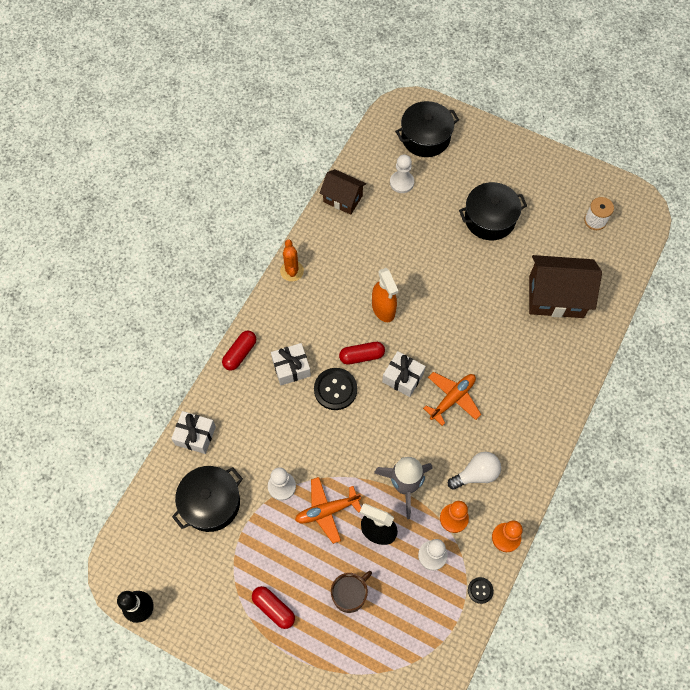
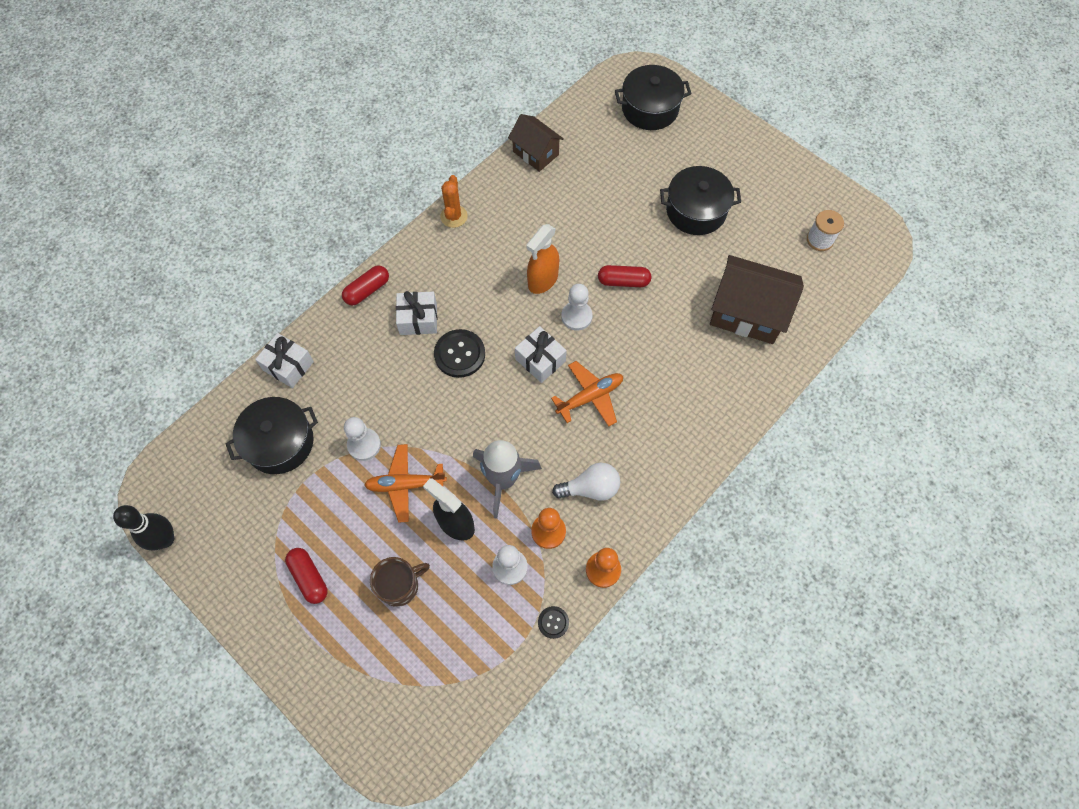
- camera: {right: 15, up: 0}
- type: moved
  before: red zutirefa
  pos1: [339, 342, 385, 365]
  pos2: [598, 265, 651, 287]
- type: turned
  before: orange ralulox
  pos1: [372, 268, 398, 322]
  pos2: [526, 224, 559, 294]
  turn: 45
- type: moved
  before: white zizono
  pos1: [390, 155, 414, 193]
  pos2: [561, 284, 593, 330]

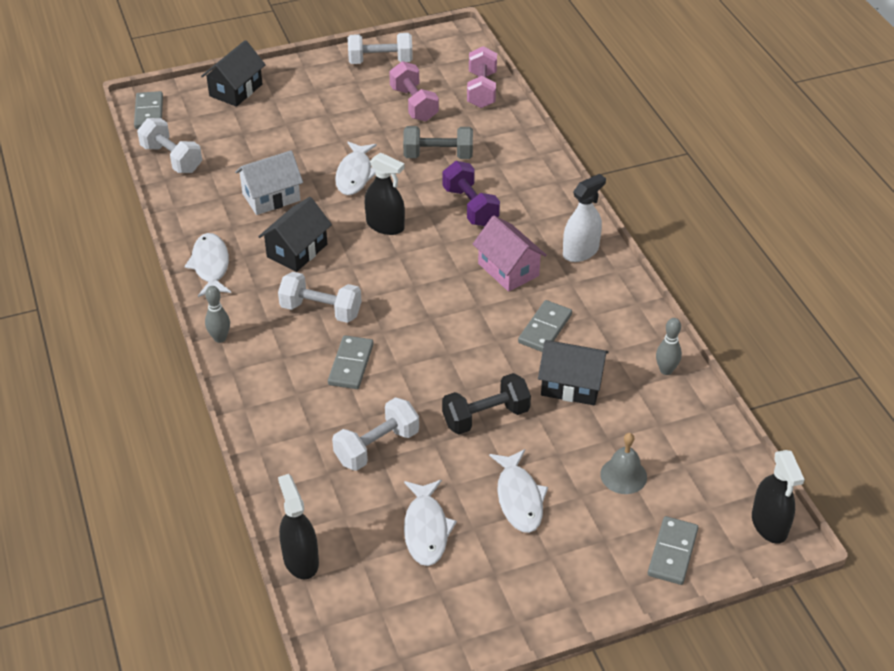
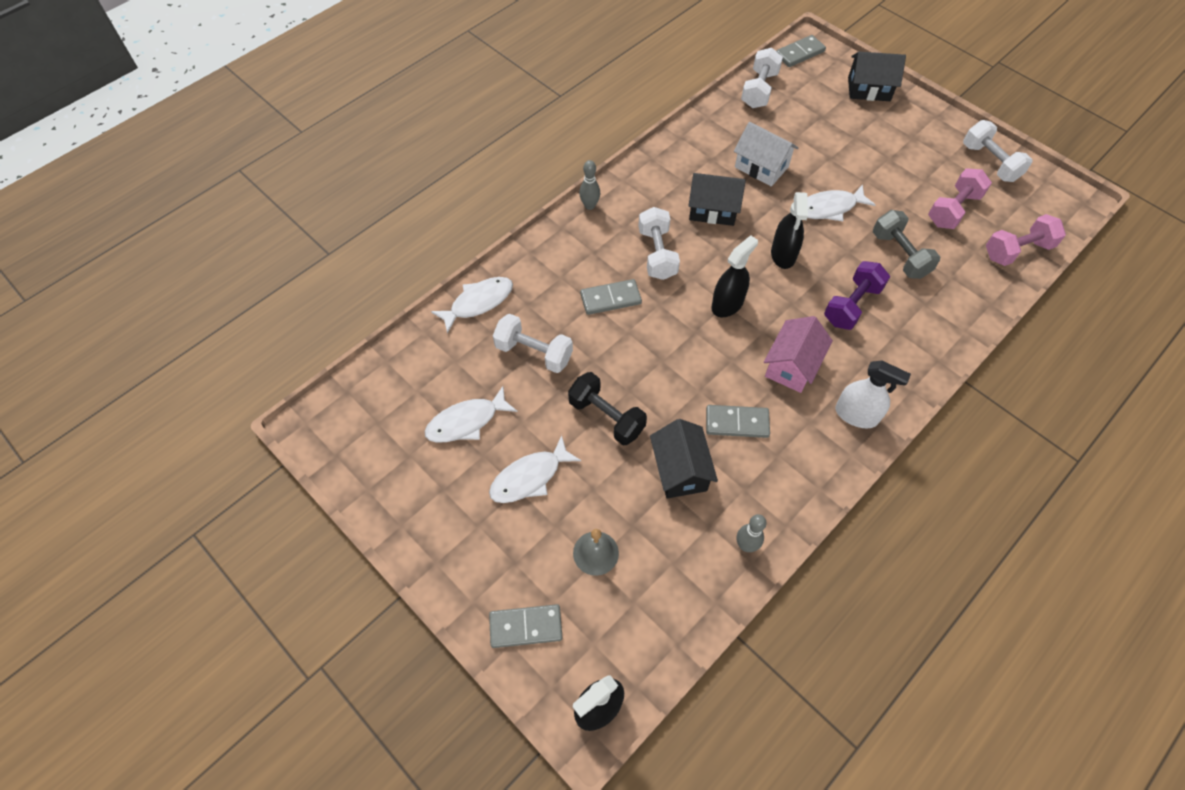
- camera: {right: 65, up: 15}
- type: moved
  before: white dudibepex
  pos1: [184, 233, 231, 297]
  pos2: [431, 277, 513, 334]
- type: moved
  before: black ralulox
  pos1: [278, 474, 319, 579]
  pos2: [711, 235, 758, 317]

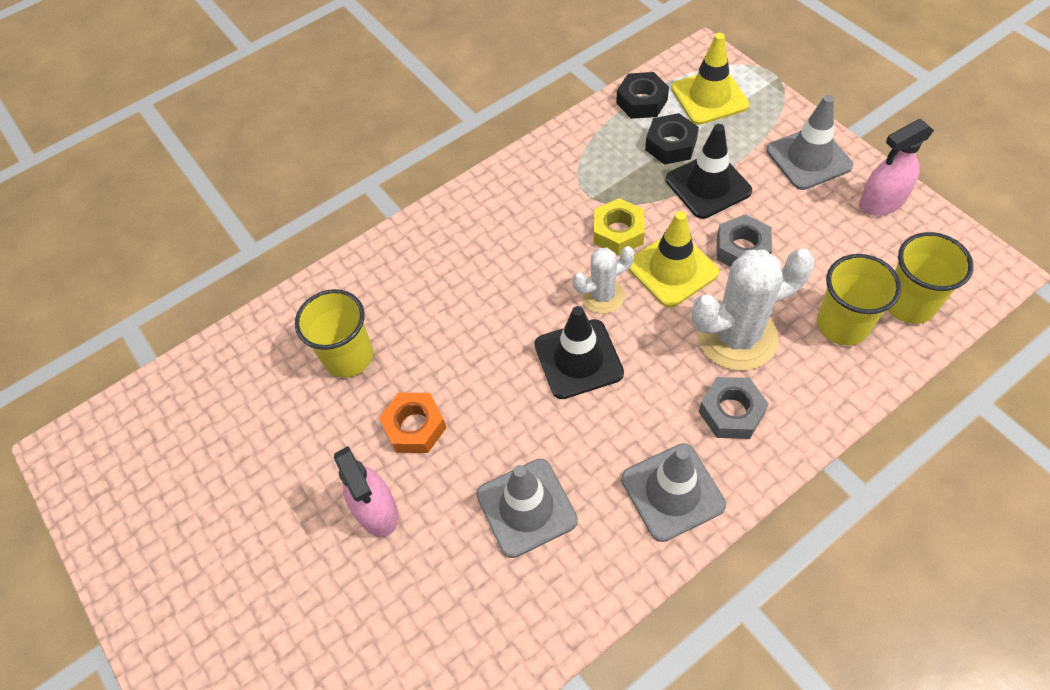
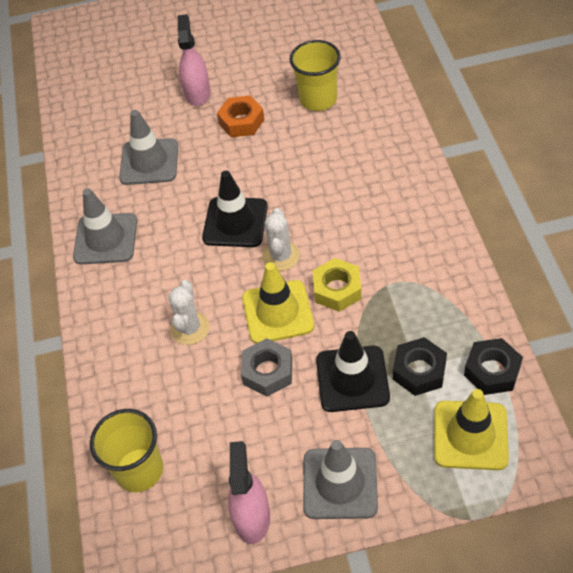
- camera: {right: 115, up: -5}
- type: turned
  before: pink ralulox
  pos1: [334, 446, 398, 537]
  pos2: [178, 14, 210, 106]
  turn: 90
- type: resized
  before: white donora
  pos1: [691, 249, 815, 371]
  pos2: [168, 280, 210, 345]
  scale: 0.57
- type: removed
  before: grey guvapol
  pos1: [699, 377, 769, 439]
- type: removed
  before: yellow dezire
  pos1: [817, 254, 901, 346]

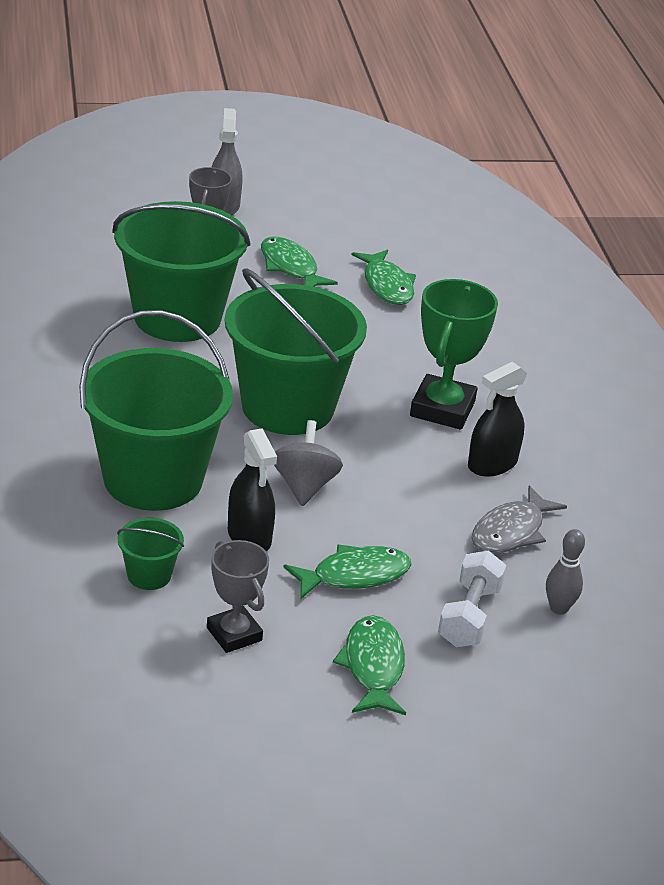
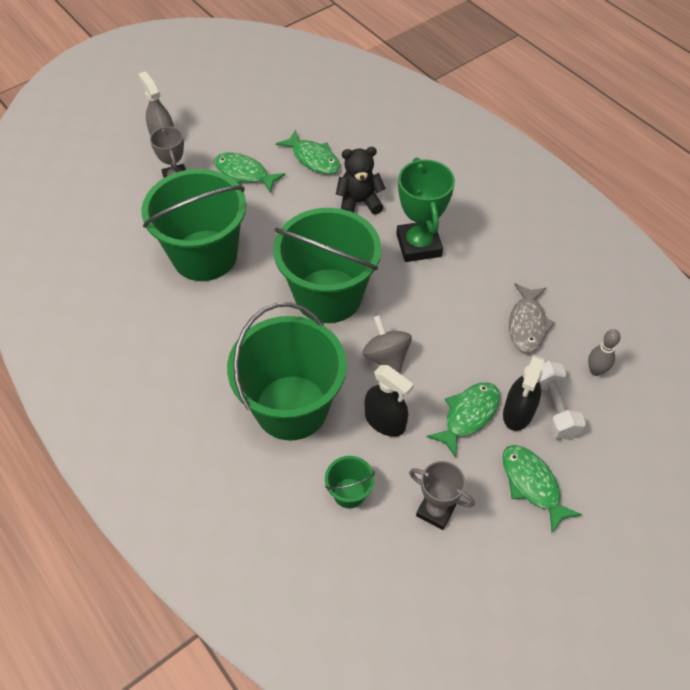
- camera: {right: -25, up: 20}
- type: moved
  before: black ralulox
  pos1: [468, 362, 527, 476]
  pos2: [503, 355, 545, 431]
- type: added
  after: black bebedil
  pos2: [336, 147, 386, 215]

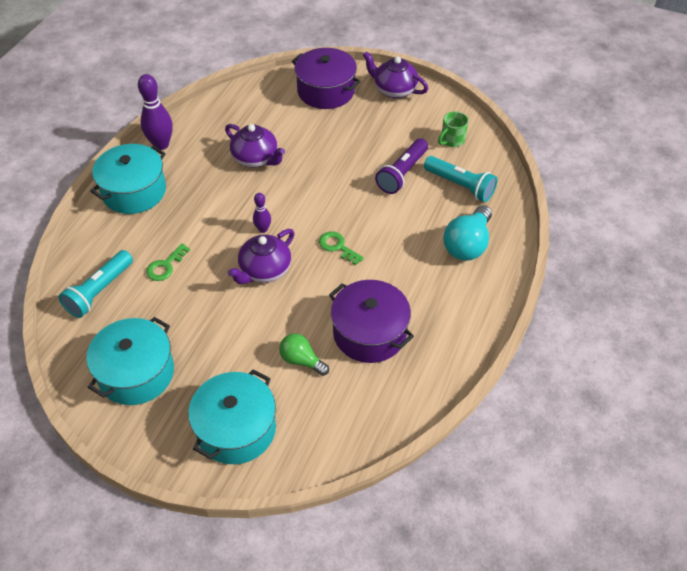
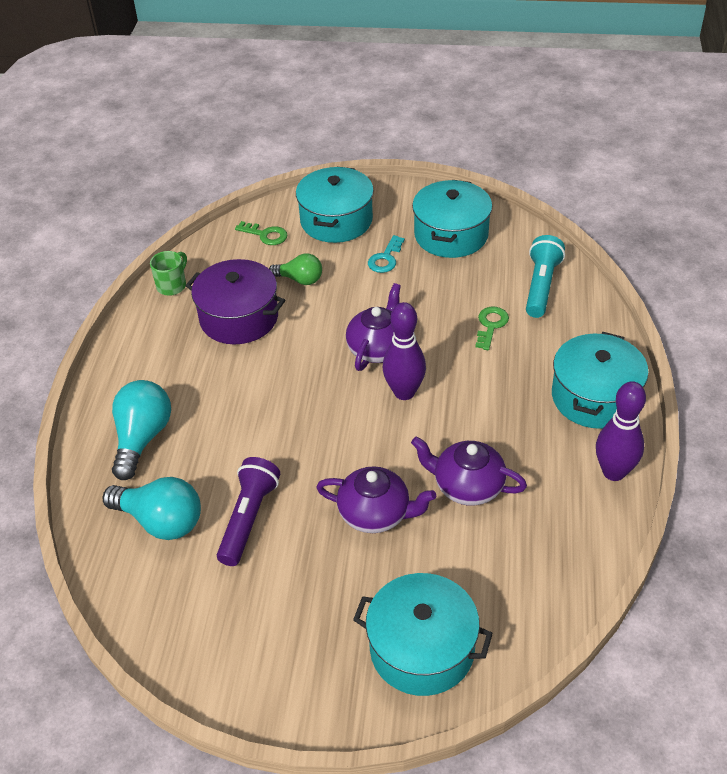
- camera: {right: 165, up: -5}
- type: resized
  before: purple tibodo
  pos1: [253, 193, 271, 233]
  pos2: [383, 302, 426, 400]
  scale: 1.82
- type: recoloured
  before: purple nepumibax
  after: turquoise nepumibax
  pos1: [291, 48, 361, 109]
  pos2: [353, 573, 493, 696]
- type: moved
  before: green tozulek
  pos1: [319, 231, 364, 265]
  pos2: [235, 221, 288, 245]
- type: moved
  before: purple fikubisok
  pos1: [363, 51, 428, 98]
  pos2: [316, 466, 436, 533]
- type: replaced
  before: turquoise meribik
  after: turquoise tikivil
  pos1: [424, 156, 497, 202]
  pos2: [103, 477, 201, 540]
- type: moved
  before: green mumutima
  pos1: [438, 111, 469, 147]
  pos2: [150, 251, 187, 296]
- type: added
  after: turquoise tozulek
  pos2: [368, 235, 405, 273]

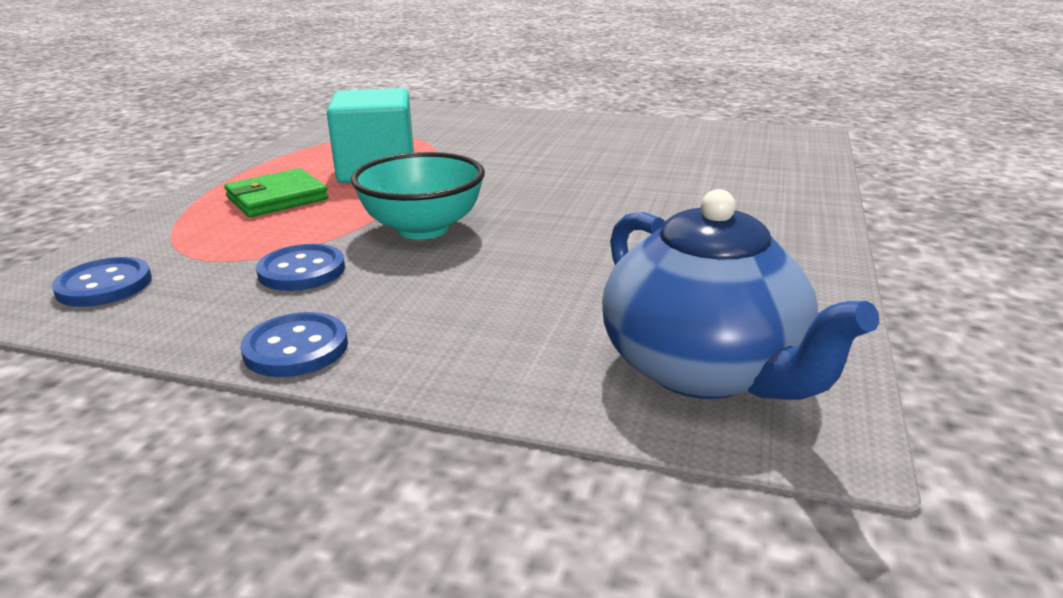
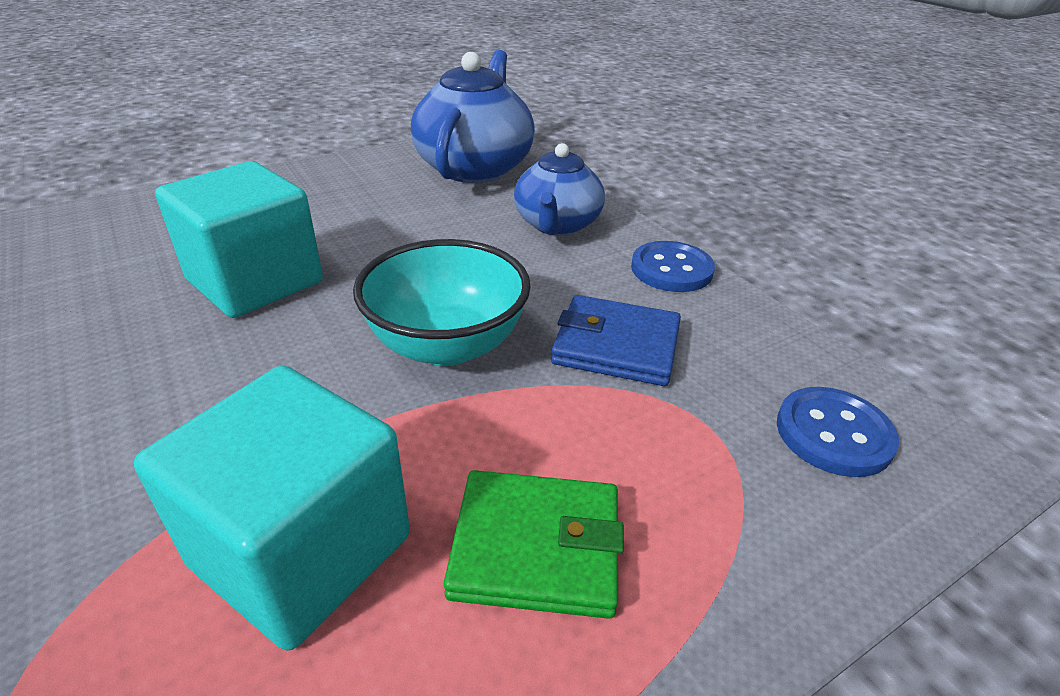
- camera: {right: -140, up: 10}
- type: replaced
  before: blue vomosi
  after: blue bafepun
  pos1: [256, 244, 345, 291]
  pos2: [551, 295, 681, 386]
- type: added
  after: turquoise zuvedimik
  pos2: [155, 161, 323, 318]
- type: added
  after: blue fikubisok
  pos2: [514, 143, 605, 236]

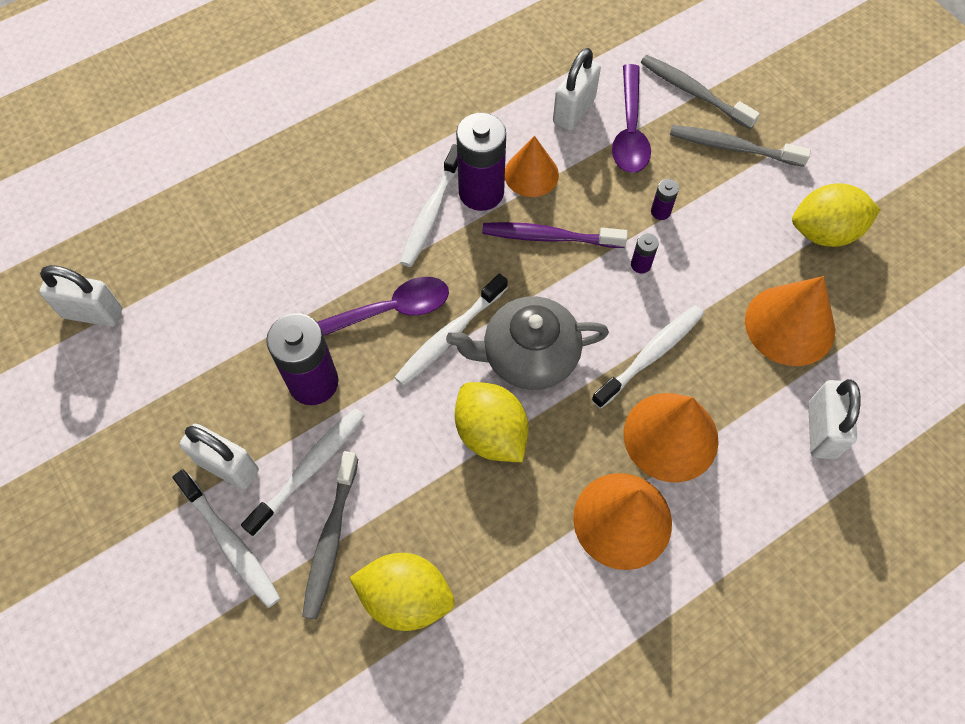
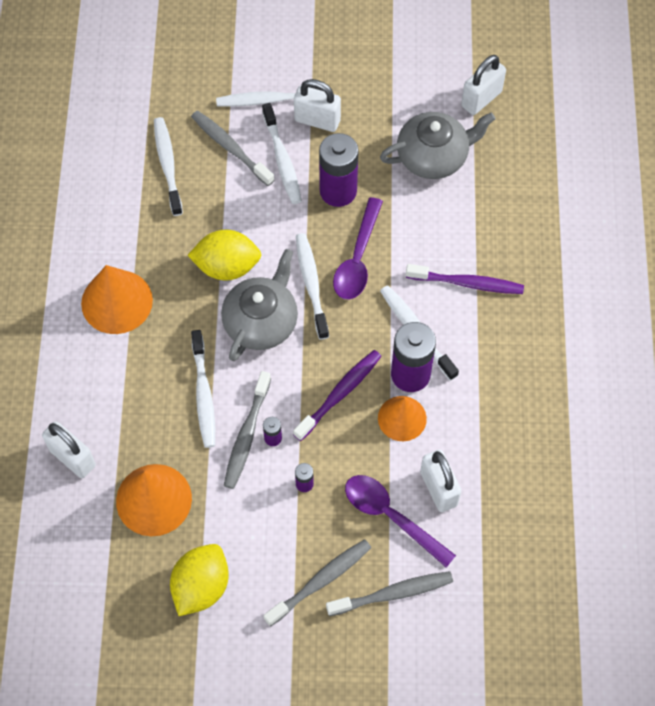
- camera: {right: 125, up: 0}
- type: turned
  before: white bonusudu
  pos1: [180, 424, 259, 490]
  pos2: [294, 79, 341, 132]
  turn: 45
- type: replaced
  before: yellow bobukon
  after: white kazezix
  pos1: [349, 553, 455, 631]
  pos2: [154, 117, 183, 216]
- type: removed
  before: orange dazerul
  pos1: [624, 393, 719, 483]
- type: added
  after: grey kazezix
  pos2: [224, 371, 271, 489]
- type: added
  after: grey fikubisok
  pos2: [380, 112, 495, 179]
- type: added
  after: purple kazezix
  pos2: [406, 264, 524, 294]

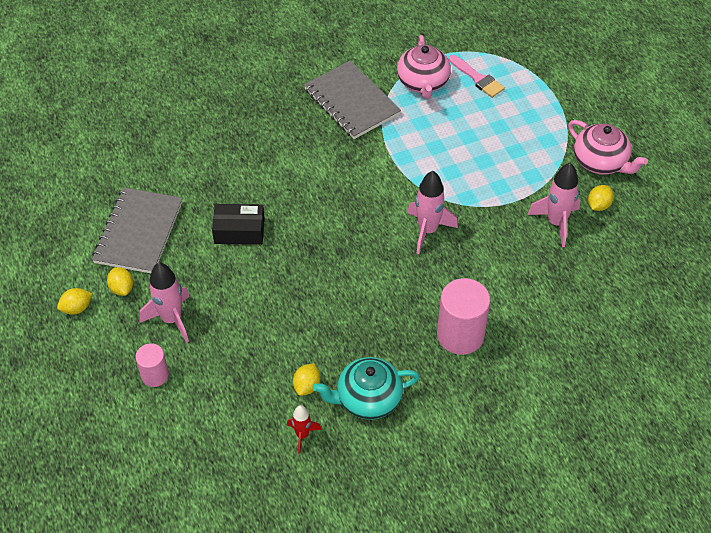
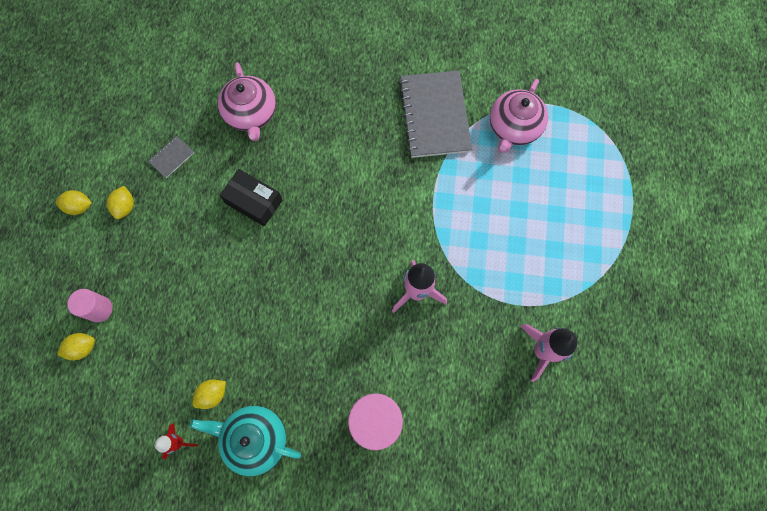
- camera: {right: 30, up: 20}
- type: resized
  before: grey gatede
  pos1: [92, 187, 183, 273]
  pos2: [148, 136, 194, 178]
  scale: 0.43
- type: removed
  before: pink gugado
  pos1: [139, 262, 190, 343]
- type: removed
  before: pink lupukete
  pos1: [449, 55, 505, 98]
- type: moved
  before: pink fikubisok
  pos1: [568, 120, 648, 174]
  pos2: [218, 62, 276, 141]
- type: moved
  before: yellow bobukon
  pos1: [588, 185, 614, 211]
  pos2: [57, 333, 95, 360]

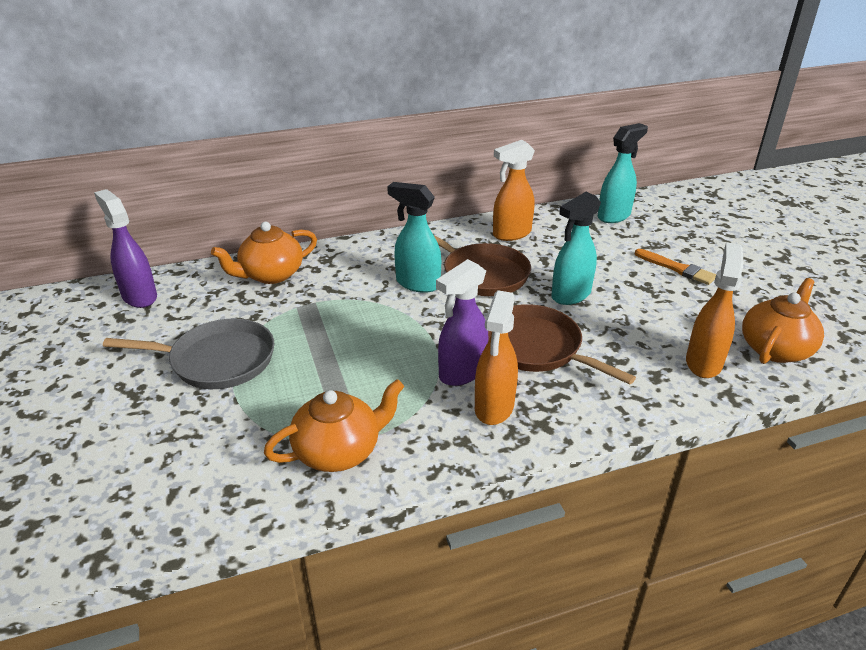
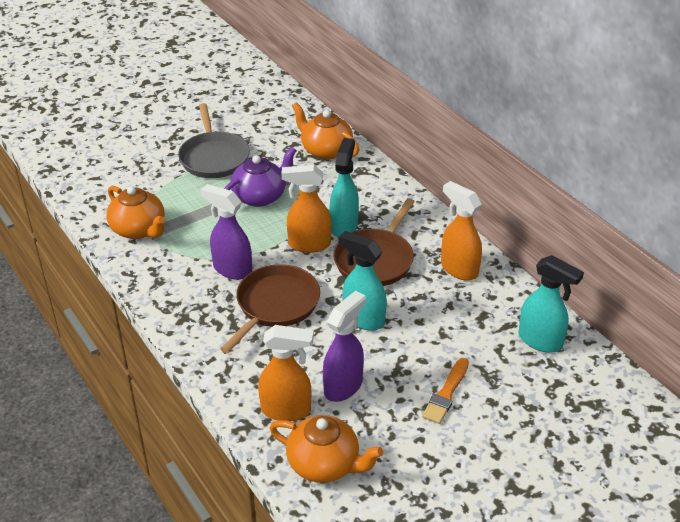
- camera: {right: 75, up: 5}
- type: moved
  before: purple ralulox
  pos1: [94, 189, 157, 308]
  pos2: [323, 291, 366, 402]
- type: moved
  before: orange ralulox
  pos1: [475, 290, 518, 425]
  pos2: [281, 165, 332, 253]
- type: added
  after: purple fikubisok
  pos2: [224, 147, 297, 207]

